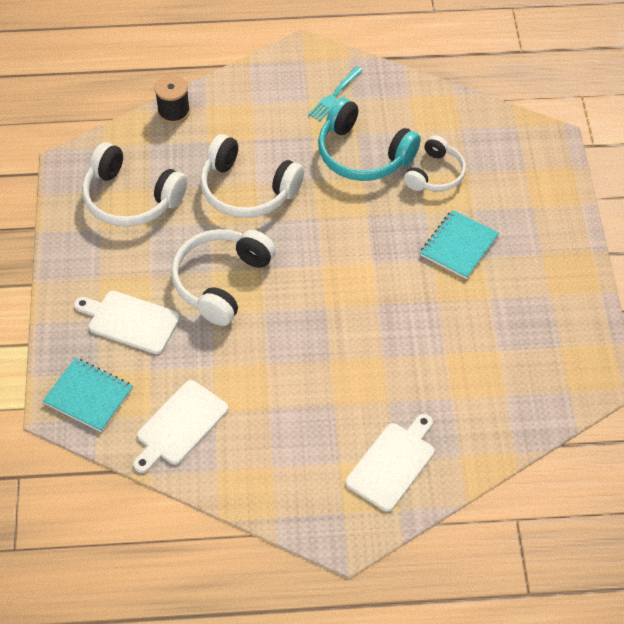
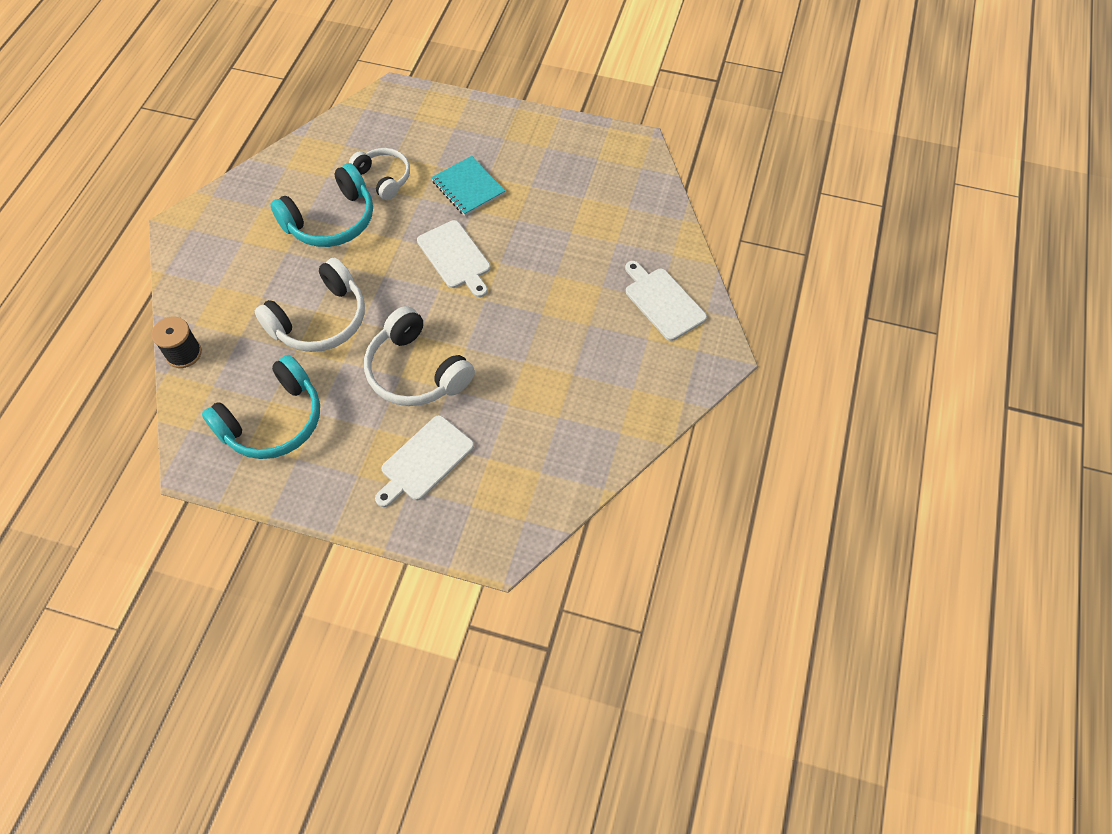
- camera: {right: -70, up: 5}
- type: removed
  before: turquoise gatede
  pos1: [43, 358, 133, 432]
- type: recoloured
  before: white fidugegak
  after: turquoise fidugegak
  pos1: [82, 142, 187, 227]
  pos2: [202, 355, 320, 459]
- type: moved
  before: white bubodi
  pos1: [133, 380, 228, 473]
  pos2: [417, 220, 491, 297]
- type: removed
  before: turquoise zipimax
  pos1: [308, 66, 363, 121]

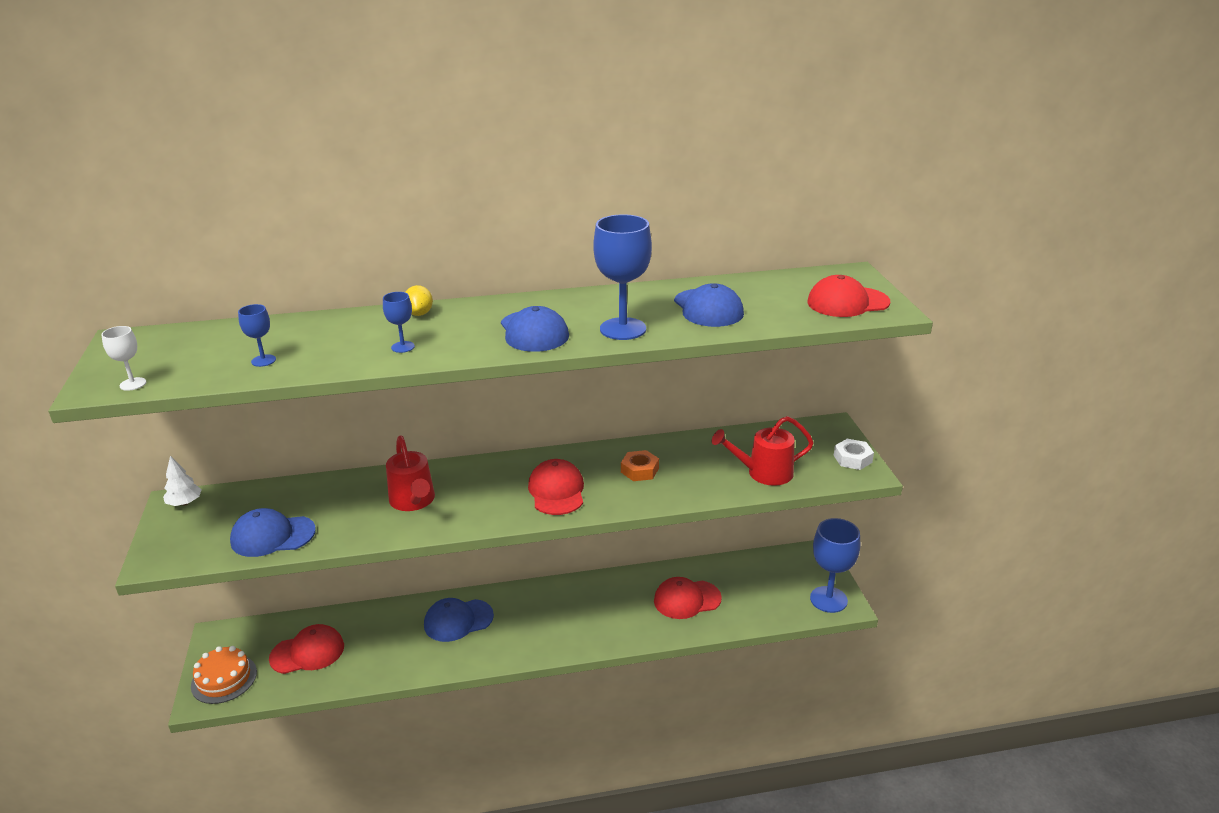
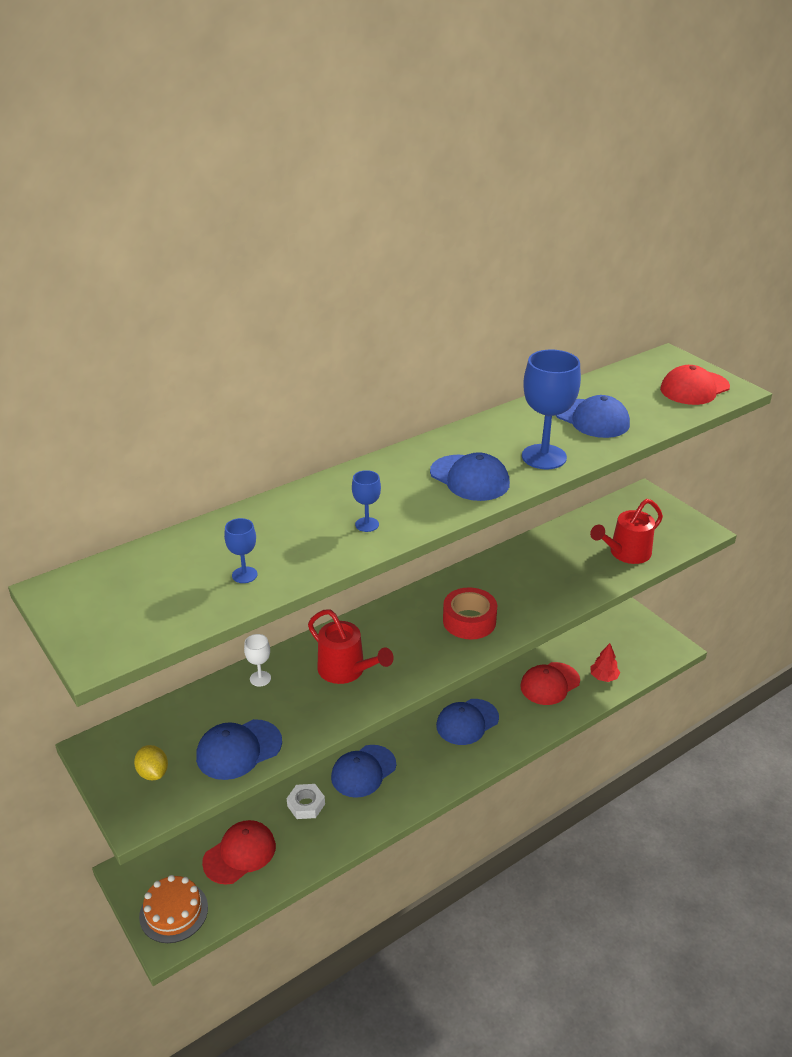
- camera: {right: -25, up: 5}
- type: moved
  before: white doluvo
  pos1: [101, 326, 146, 391]
  pos2: [244, 634, 271, 686]
- type: removed
  before: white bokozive
  pos1: [163, 456, 202, 506]
- type: moved
  before: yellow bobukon
  pos1: [405, 285, 433, 316]
  pos2: [134, 745, 168, 780]
- type: replaced
  before: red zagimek
  after: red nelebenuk
  pos1: [528, 459, 584, 515]
  pos2: [443, 587, 497, 639]
- type: removed
  before: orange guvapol
  pos1: [621, 450, 659, 481]
- type: removed
  before: blue doluvo
  pos1: [810, 518, 860, 613]
- type: moved
  before: white guvapol
  pos1: [834, 439, 874, 470]
  pos2: [287, 784, 325, 819]
- type: added
  after: blue zagimek
  pos2: [436, 699, 499, 745]
- type: added
  after: red bokozive
  pos2: [590, 643, 620, 682]

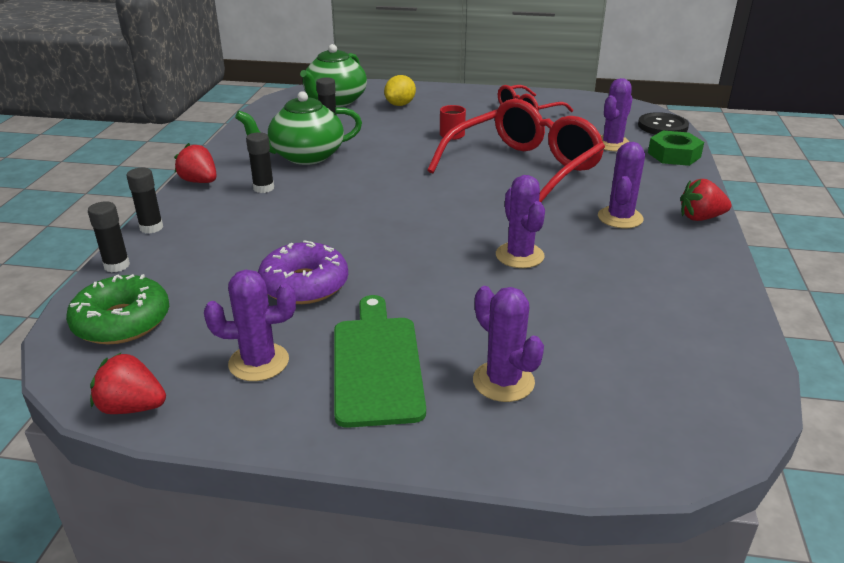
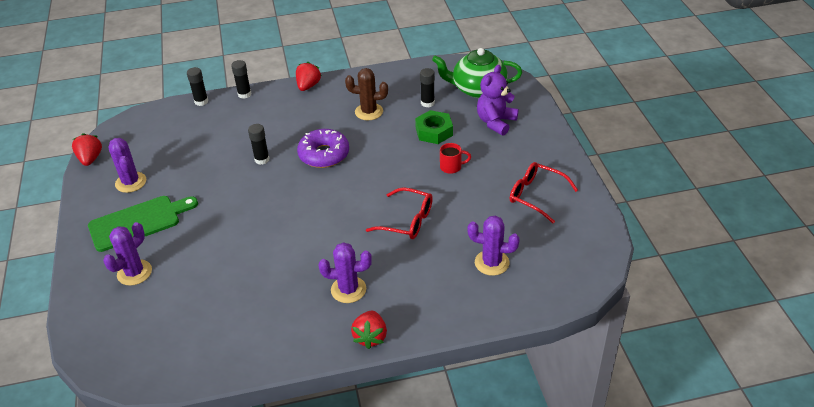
- camera: {right: 70, up: 10}
- type: removed
  before: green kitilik
  pos1: [66, 274, 169, 344]
- type: replaced
  before: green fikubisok
  after: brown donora
  pos1: [235, 91, 362, 165]
  pos2: [345, 68, 388, 120]
- type: moved
  before: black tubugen
  pos1: [246, 132, 274, 193]
  pos2: [248, 124, 270, 165]
- type: moved
  before: purple kitilik
  pos1: [258, 240, 348, 304]
  pos2: [297, 129, 349, 168]
- type: replaced
  before: yellow bobukon
  after: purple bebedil
  pos1: [384, 75, 416, 106]
  pos2: [477, 65, 518, 135]
- type: resized
  before: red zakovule
  pos1: [427, 99, 605, 202]
  pos2: [366, 187, 433, 239]
  scale: 0.54
- type: removed
  before: purple donora
  pos1: [496, 175, 545, 268]
- type: removed
  before: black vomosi
  pos1: [638, 112, 689, 135]
- type: moved
  before: green guvapol
  pos1: [648, 131, 704, 166]
  pos2: [415, 110, 453, 144]
- type: turned
  before: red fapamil
  pos1: [680, 179, 732, 221]
  pos2: [351, 311, 387, 349]
  turn: -150

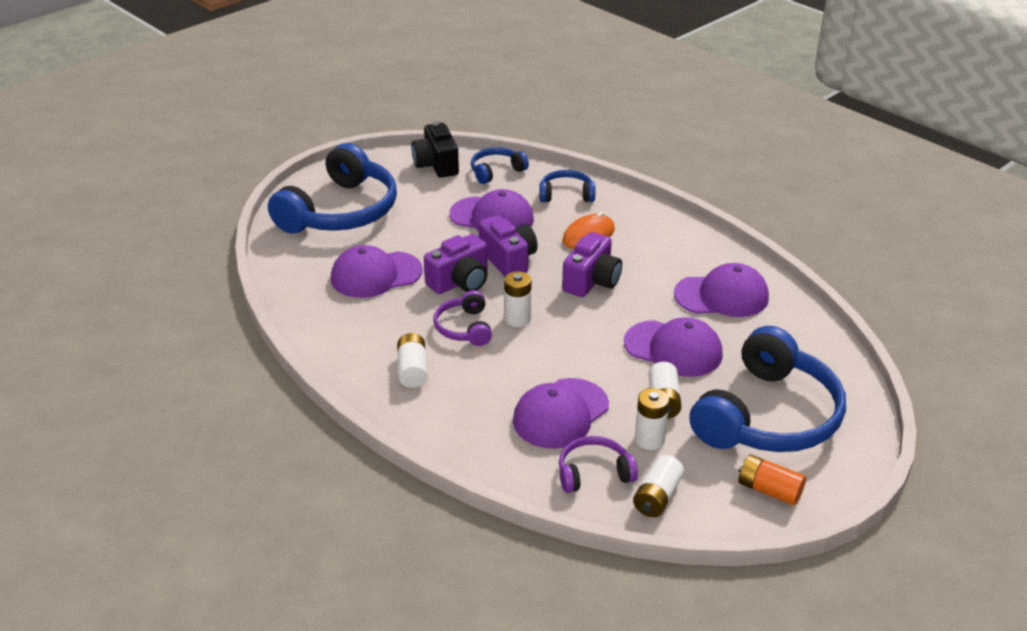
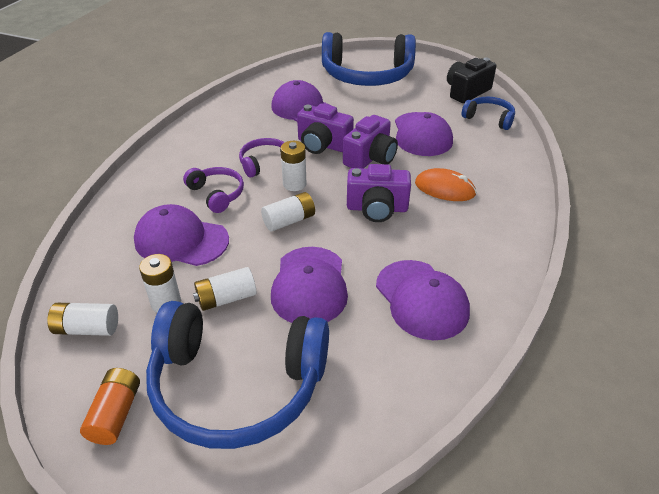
- camera: {right: 65, up: 5}
- type: moved
  before: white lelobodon
  pos1: [397, 333, 428, 388]
  pos2: [261, 192, 315, 232]
- type: removed
  before: blue fidugegak
  pos1: [539, 170, 595, 202]
- type: moved
  before: purple fidugegak
  pos1: [559, 436, 638, 493]
  pos2: [183, 167, 244, 213]

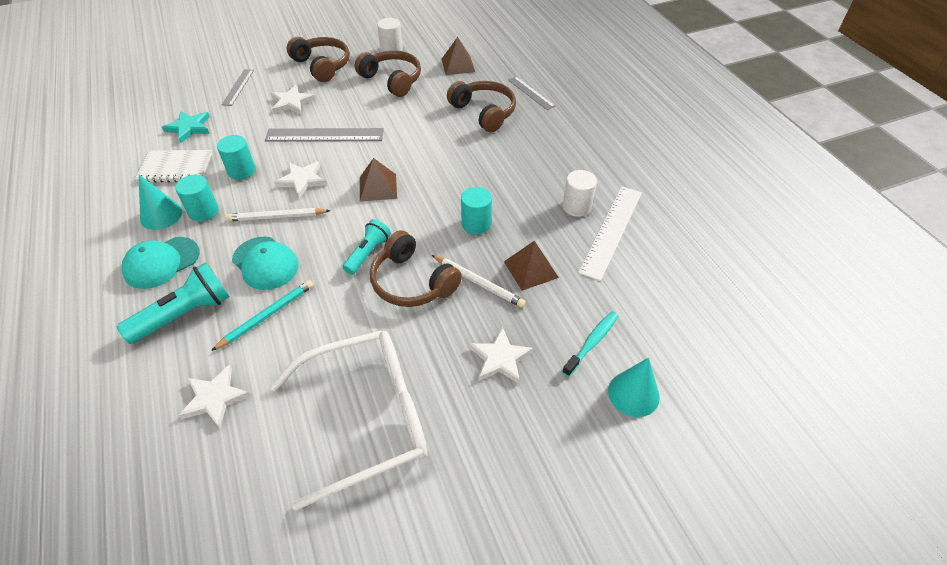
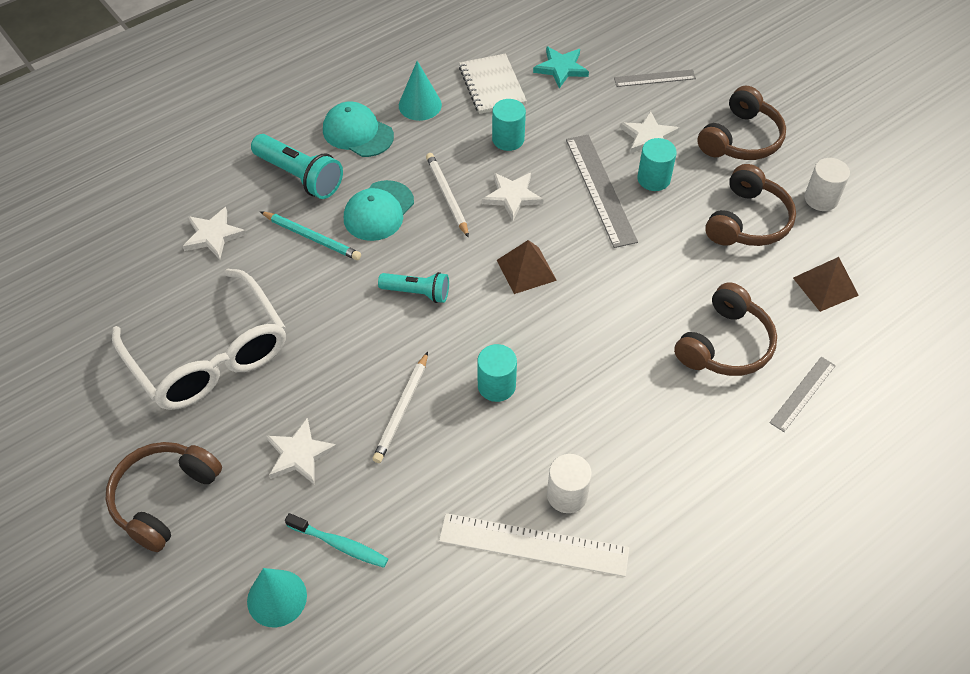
- camera: {right: 75, up: 5}
- type: moved
  before: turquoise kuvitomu
  pos1: [176, 175, 219, 222]
  pos2: [637, 138, 677, 191]
- type: moved
  before: brown fidugegak
  pos1: [370, 230, 462, 307]
  pos2: [106, 442, 222, 552]
- type: removed
  before: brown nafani
  pos1: [504, 241, 559, 291]

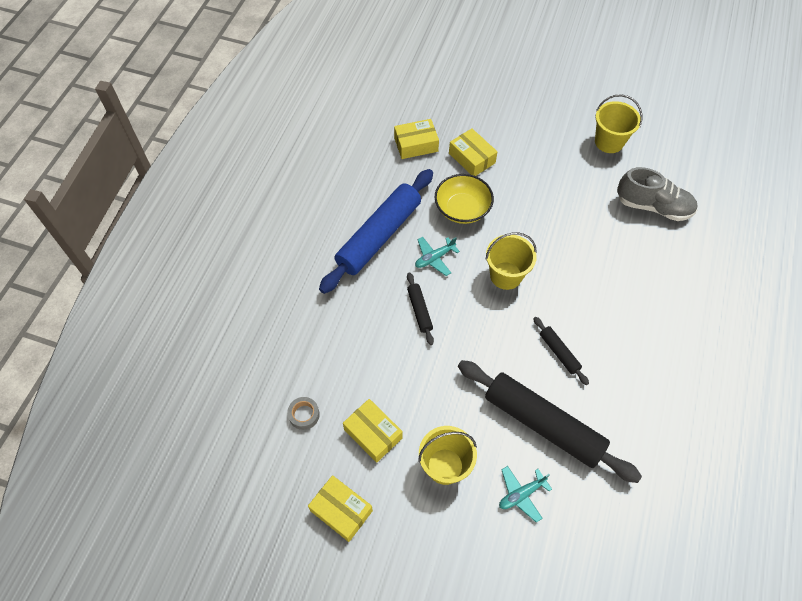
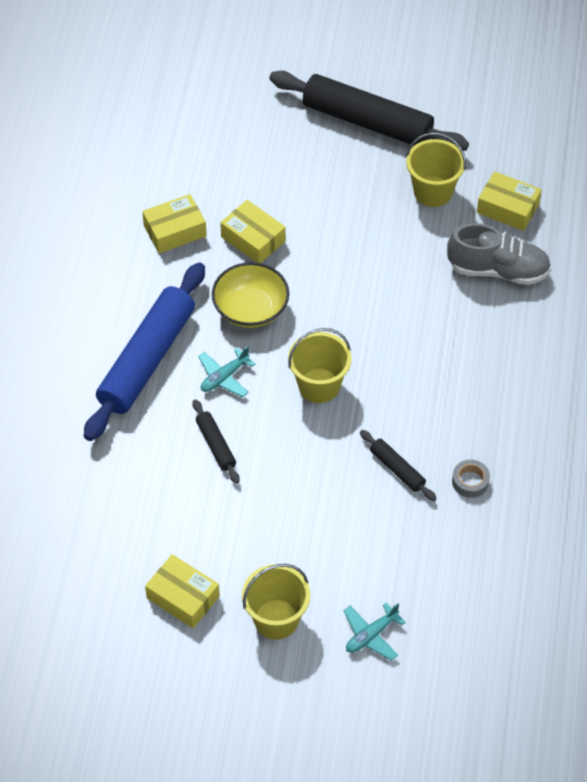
- camera: {right: -10, up: -5}
- type: moved
  before: grey nelebenuk
  pos1: [287, 397, 320, 430]
  pos2: [452, 460, 490, 498]
- type: moved
  before: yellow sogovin
  pos1: [308, 475, 373, 542]
  pos2: [477, 171, 542, 231]
- type: moved
  before: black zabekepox
  pos1: [458, 360, 642, 483]
  pos2: [269, 71, 469, 151]

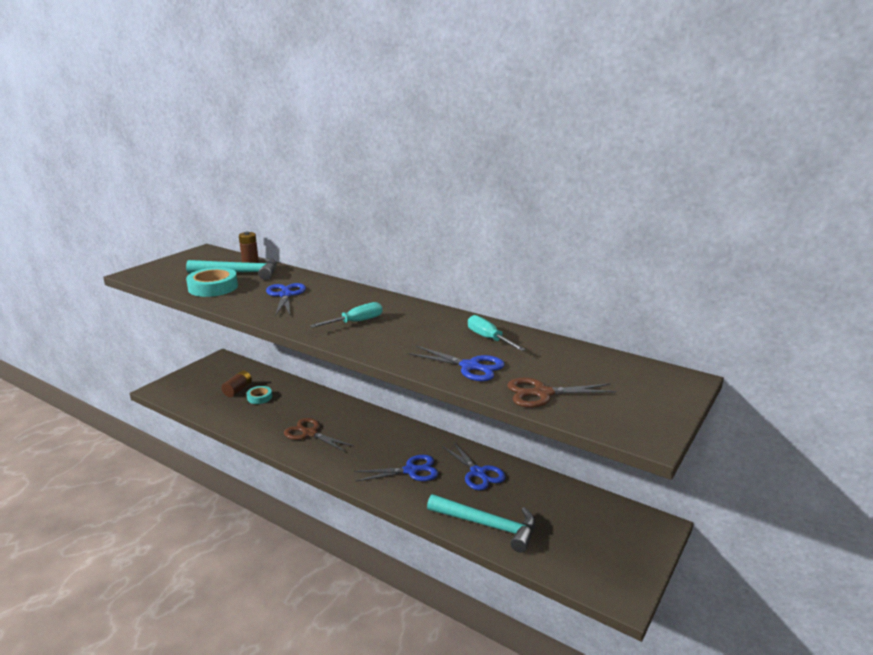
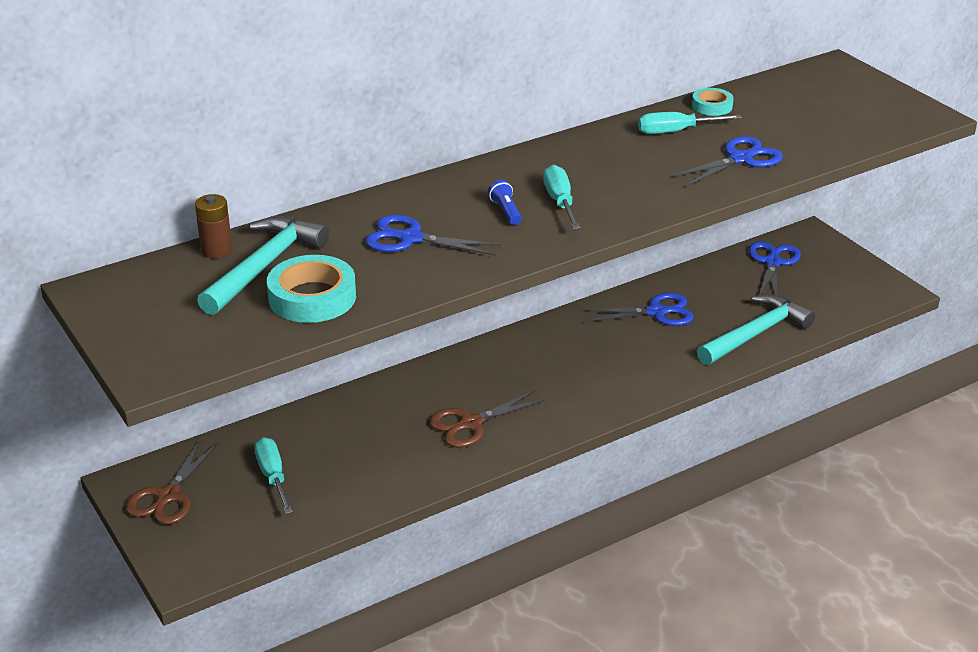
- camera: {right: -65, up: 10}
- type: replaced
  before: brown lelobodon
  after: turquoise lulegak
  pos1: [222, 371, 252, 397]
  pos2: [254, 437, 293, 514]
- type: moved
  before: turquoise nelebenuk
  pos1: [247, 386, 272, 404]
  pos2: [692, 88, 734, 116]
- type: moved
  before: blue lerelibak
  pos1: [354, 455, 438, 481]
  pos2: [748, 241, 801, 295]
- type: moved
  before: brown lerelibak
  pos1: [507, 378, 617, 408]
  pos2: [126, 439, 219, 525]
- type: added
  after: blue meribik
  pos2: [488, 180, 522, 225]

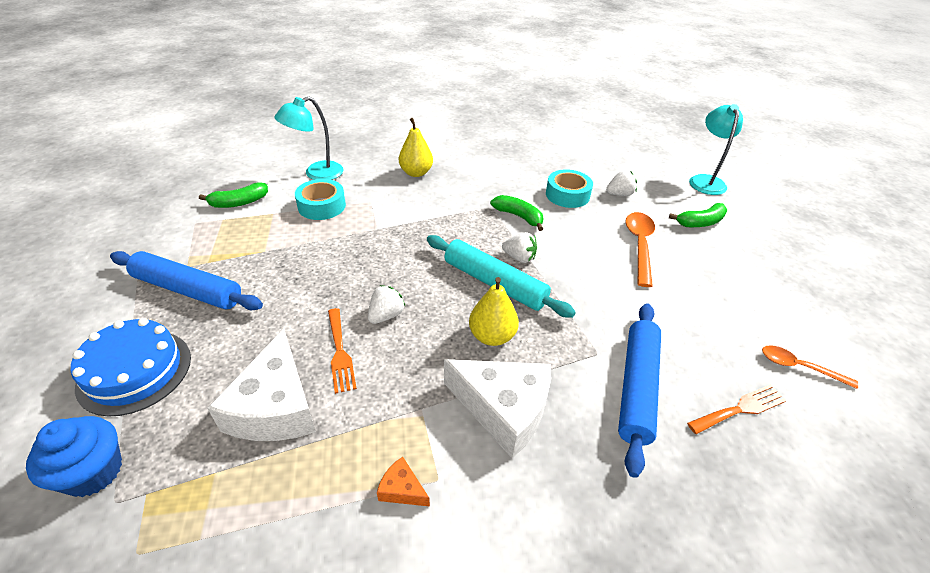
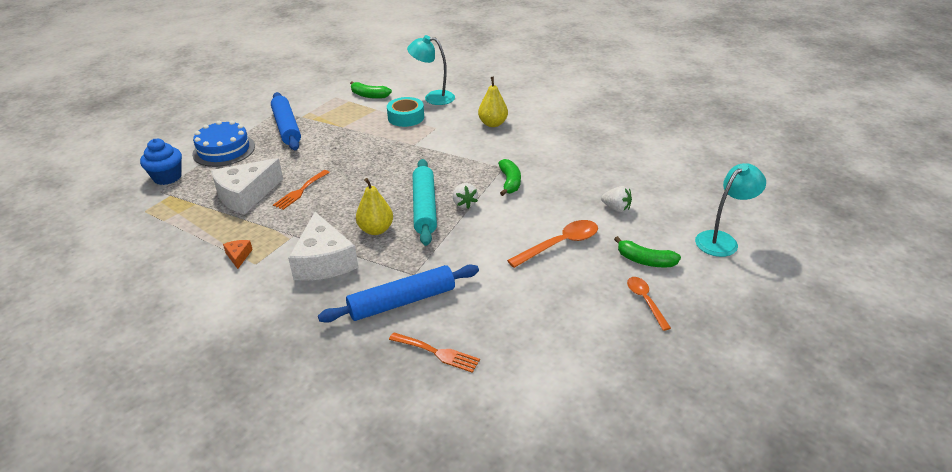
- camera: {right: 50, up: -5}
- type: removed
  before: white fapamil
  pos1: [368, 285, 405, 324]
- type: removed
  before: turquoise nelebenuk
  pos1: [546, 170, 593, 208]
- type: moved
  before: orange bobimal
  pos1: [762, 345, 858, 389]
  pos2: [627, 277, 671, 331]

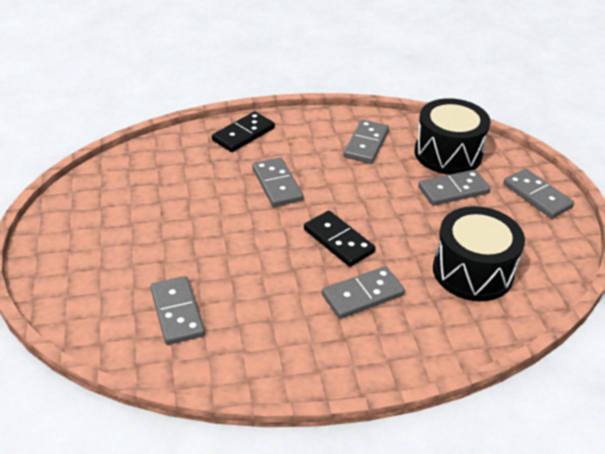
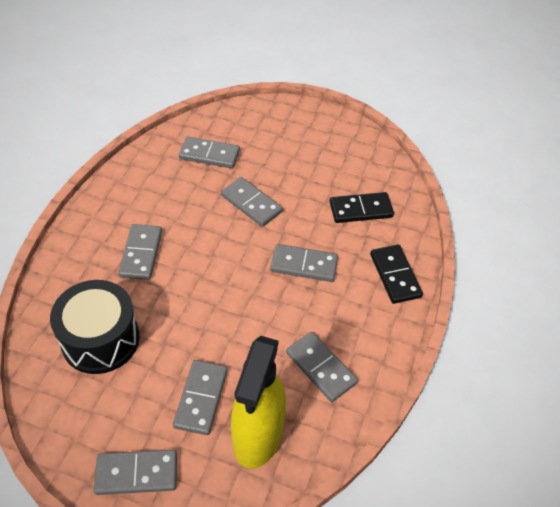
- camera: {right: 120, up: 10}
- type: moved
  before: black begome
  pos1: [304, 211, 375, 267]
  pos2: [329, 192, 394, 223]
- type: replaced
  before: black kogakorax
  after: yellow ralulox
  pos1: [415, 98, 490, 175]
  pos2: [231, 336, 286, 469]
- type: added
  after: grey begome
  pos2: [221, 177, 283, 227]

